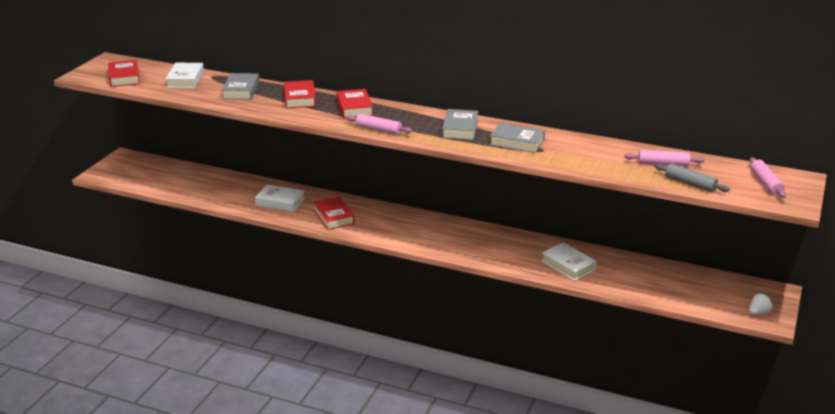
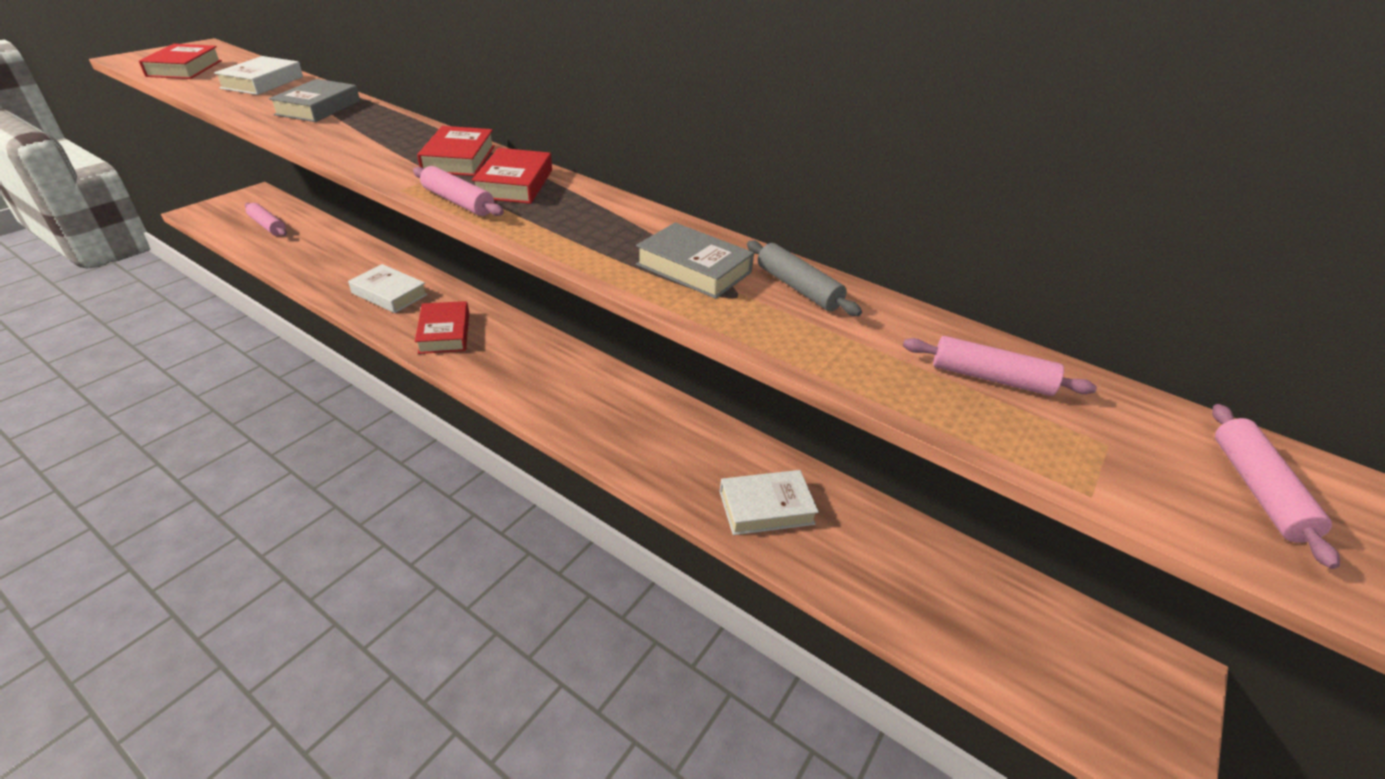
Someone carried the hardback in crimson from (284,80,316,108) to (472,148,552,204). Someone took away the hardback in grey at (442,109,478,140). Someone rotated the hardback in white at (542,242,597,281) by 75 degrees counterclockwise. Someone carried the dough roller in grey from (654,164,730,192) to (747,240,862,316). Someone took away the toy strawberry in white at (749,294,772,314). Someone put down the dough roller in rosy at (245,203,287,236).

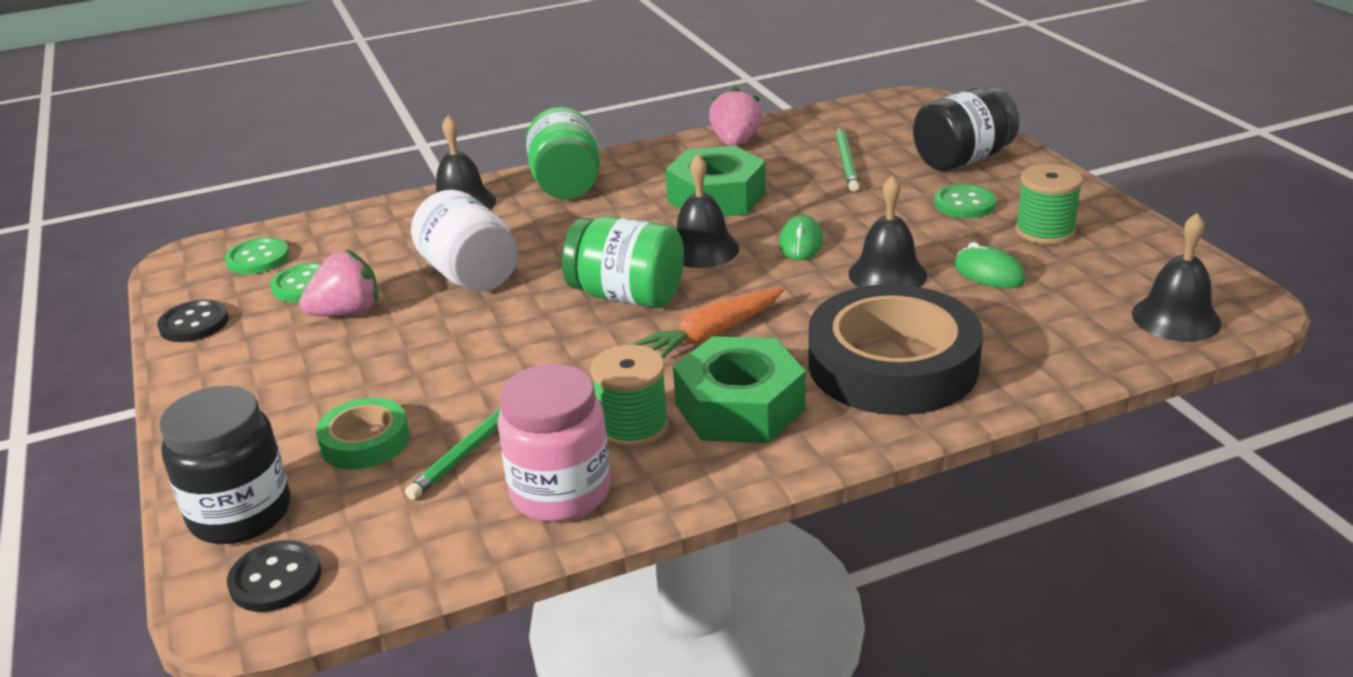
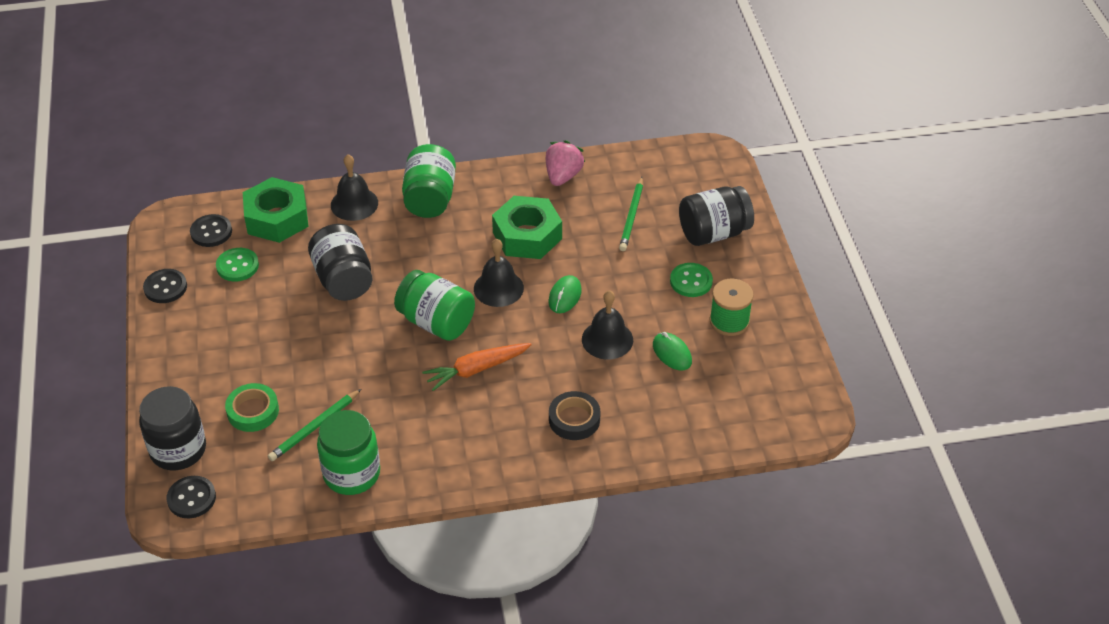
Someone repainted the shirt button in leaf-green at (225,237,289,274), which became the shirt button in ebony at (190,214,232,247). Someone took away the toy strawberry in rosy at (299,249,379,316). Someone repainted the jam jar in white at (411,190,518,292), which became the jam jar in ebony at (308,224,372,301). Someone repainted the jam jar in rosy at (497,364,611,522), which became the jam jar in leaf-green at (317,410,380,495). Someone took away the bobbin in leaf-green at (590,344,669,448). Someone carried the hex nut in leaf-green from (673,336,806,443) to (243,177,309,243). Someone scaled the sticky tape in ebony at (808,284,983,415) by 0.49. Someone took away the school bell in ebony at (1132,213,1222,342).

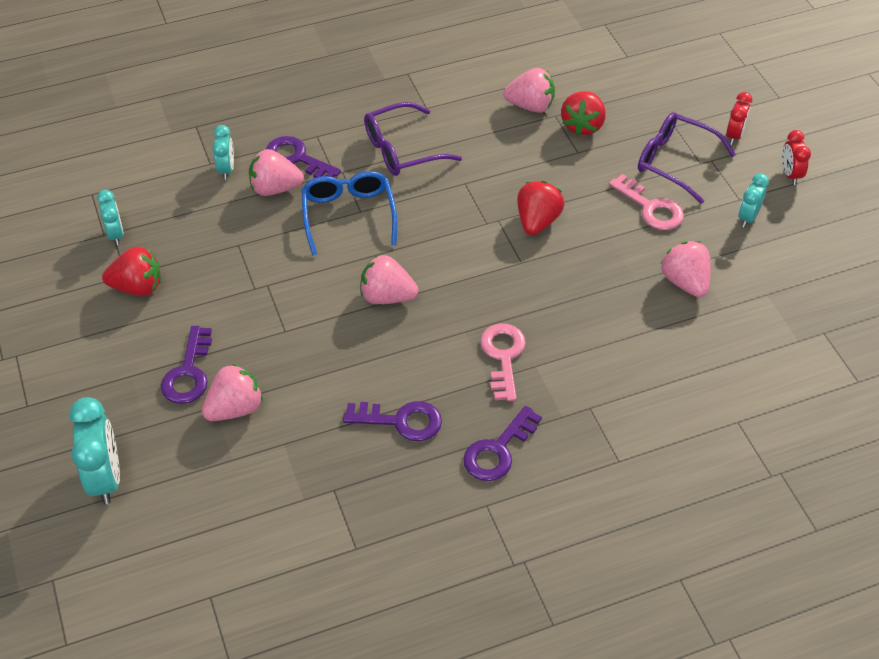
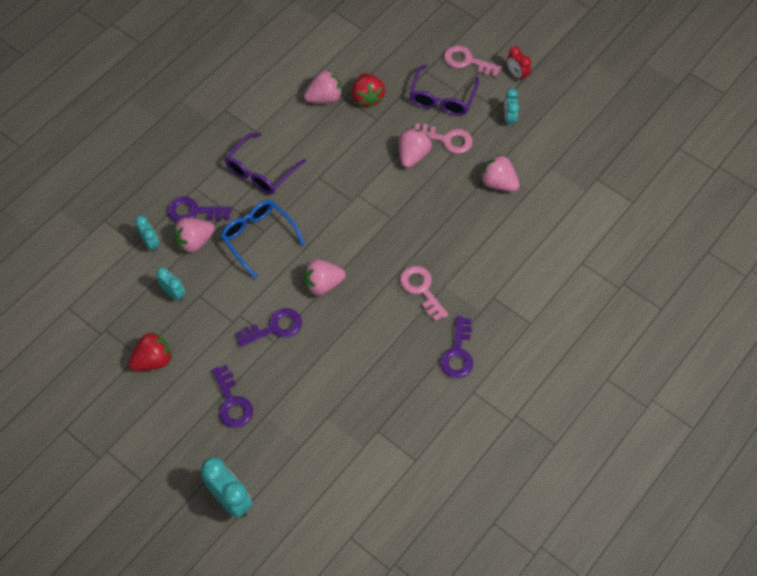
Someone carried the clock in aqua from (97,190,124,245) to (157,267,185,301). Someone carried the toy strawberry in rosy from (202,364,263,421) to (399,129,432,168). Someone carried the door key in violet from (343,401,442,441) to (236,308,302,347). Someone took away the toy strawberry in crimson at (517,181,565,235). Someone rotated the eyeglasses in violet at (638,112,736,204) by 75 degrees counterclockwise. Someone swapped the clock in crimson at (726,92,752,145) for the door key in rosy at (444,45,502,77).

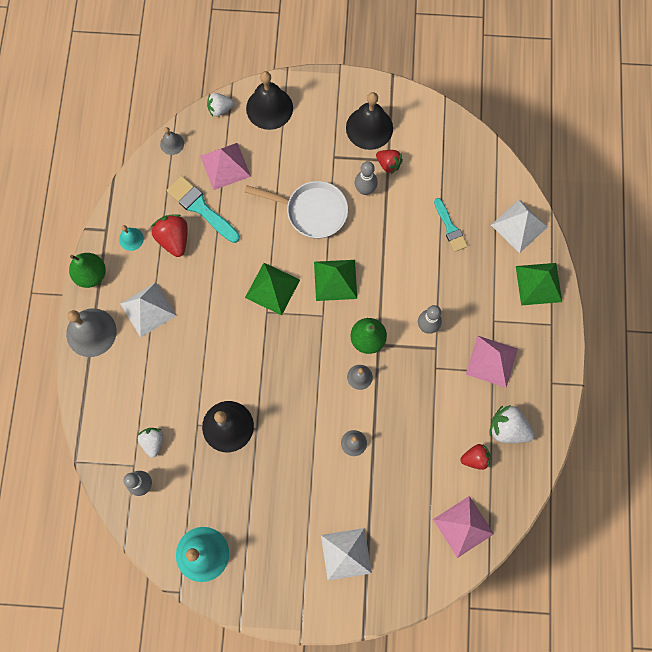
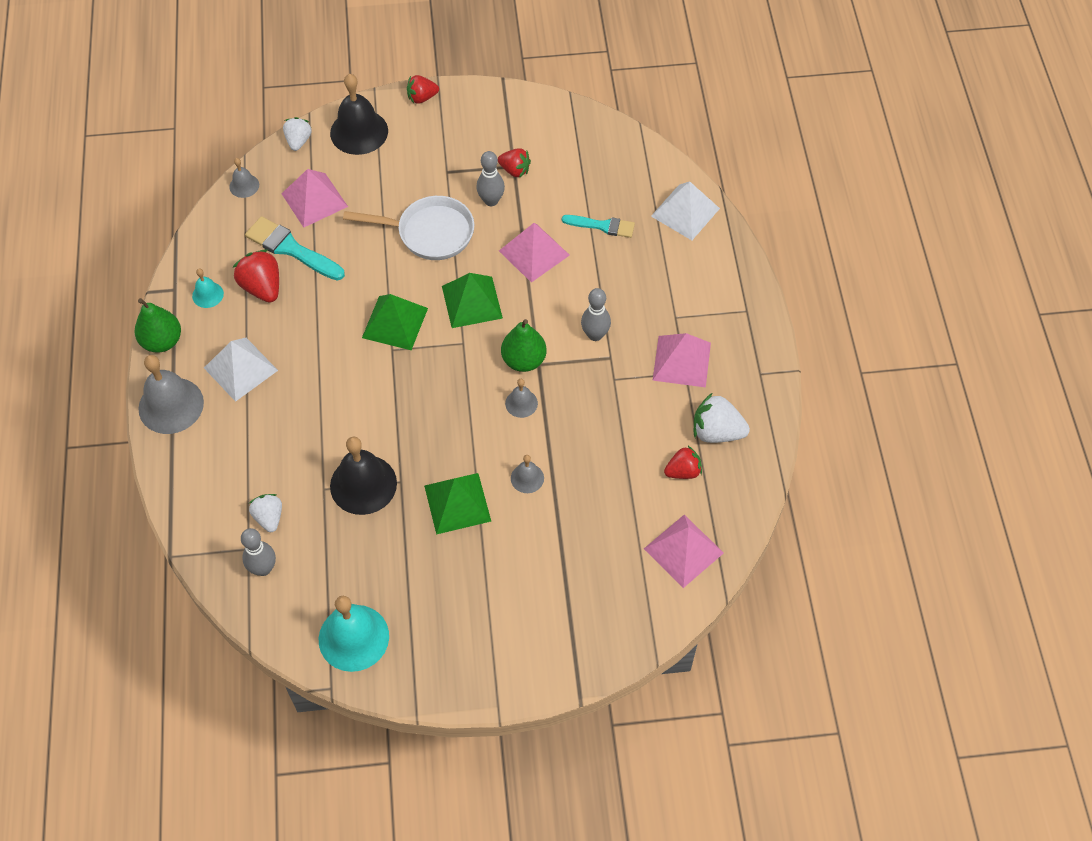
Someone rotated the toy strawberry in white at (207,93,234,116) by 120 degrees clockwise. Someone took away the solid pyramid in white at (321,528,372,580). Someone took away the school bell in ebony at (346,92,393,150). Someone rotated the paint brush in aqua at (434,198,468,252) by 45 degrees counterclockwise. Someone carried the solid pyramid in leaf-green from (516,263,562,305) to (424,473,491,535). Someone put down the toy strawberry in crimson at (407,75,439,104). Someone put down the solid pyramid in rosy at (499,223,570,283).

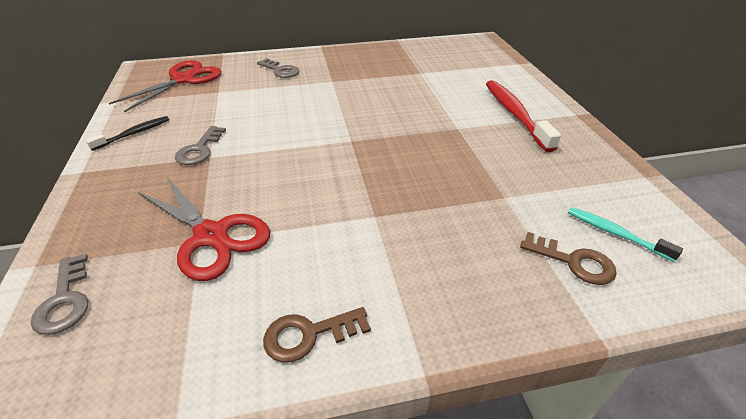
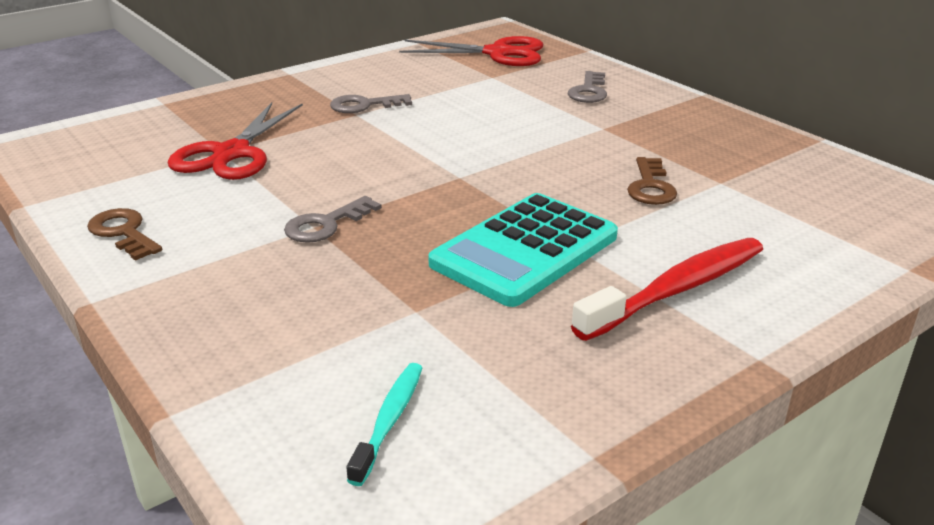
Someone carried the door key in grey from (31,254,88,335) to (284,196,382,243). Someone took away the tooth brush in ebony at (85,116,169,151). Someone carried the door key in russet from (520,232,617,285) to (627,157,677,205). Someone put down the pocket calculator in aqua at (428,193,618,307).

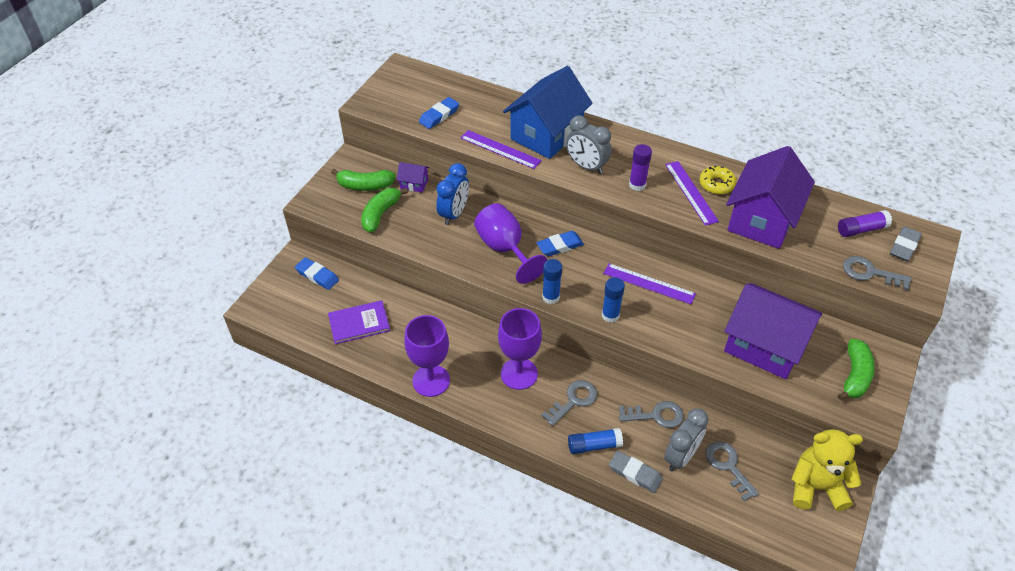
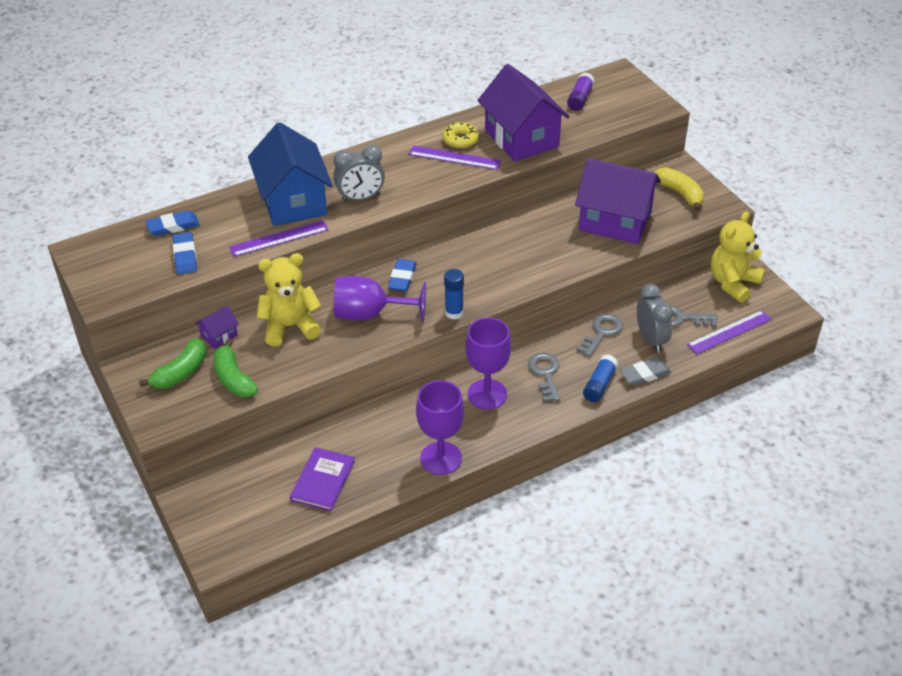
Someone carried the pencil eraser in royal blue from (295,257,339,290) to (145,210,200,236). Someone swapped the clock in royal blue at (436,163,469,225) for the teddy bear in yellow at (257,253,321,346). Someone took away the glue in royal blue at (602,277,625,323). Someone carried the measuring stick in violet from (603,263,696,304) to (687,310,772,354). Someone took away the glue in violet at (629,144,652,191). Someone rotated the toy house in violet at (724,283,822,379) by 45 degrees clockwise. Someone repainted the toy banana in leaf-green at (838,339,875,401), which became the toy banana in yellow at (654,167,704,211). Someone took away the door key in grey at (843,256,911,290). Someone took away the pencil eraser in grey at (890,226,922,261).

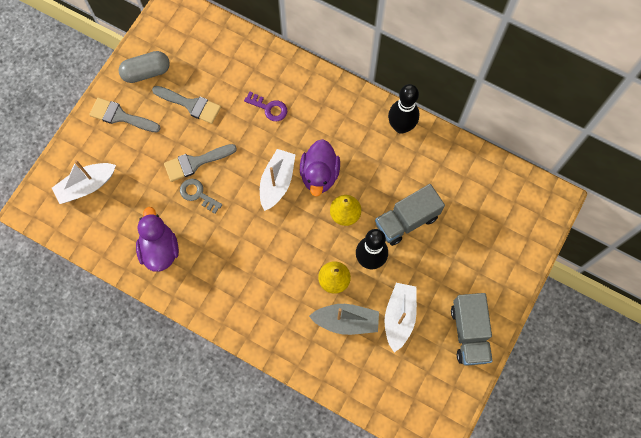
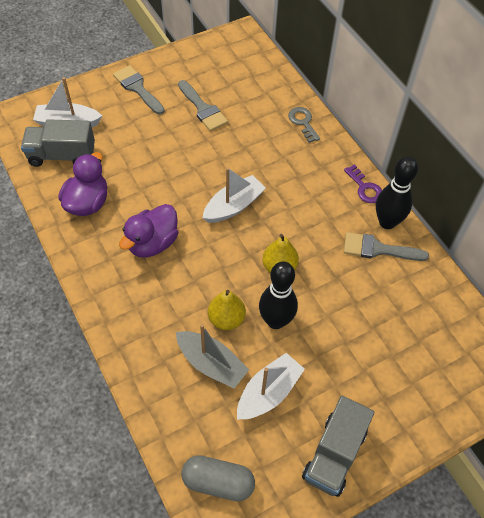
Someone carried the pill in grey from (119,51,170,83) to (181,455,255,501). Someone carried the paint brush in grey from (164,144,237,182) to (344,232,429,261). Someone carried the door key in grey from (180,179,222,214) to (288,107,320,143). Someone carried the door key in violet from (244,92,287,121) to (344,164,382,203). Someone carried the toy duck in violet from (300,139,340,197) to (119,204,178,258). Someone carried the truck in grey from (375,184,445,246) to (21,119,95,167).

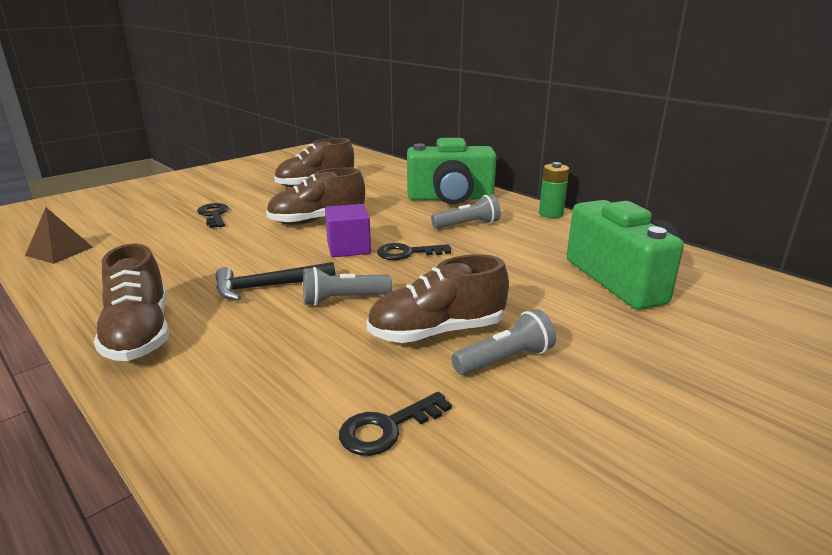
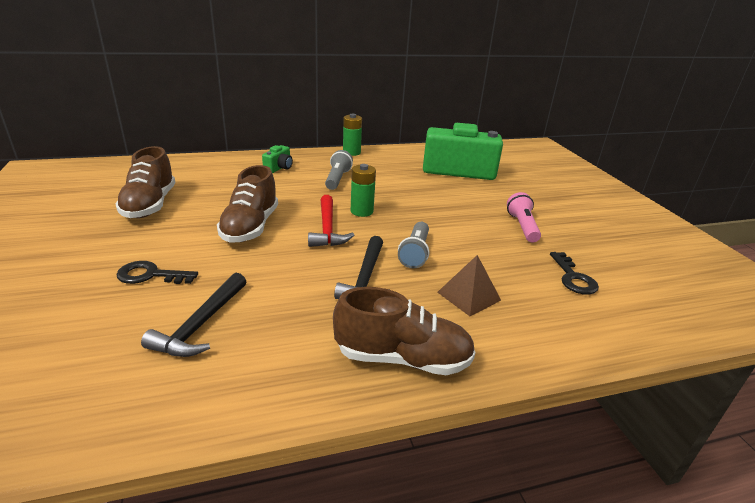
Someone carried the solid pyramid in russet from (25,208,93,264) to (437,255,501,316). Someone swapped the solid cube in violet at (325,204,371,257) for the hammer in crimson at (308,195,354,247). Someone took away the sneaker in russet at (367,254,509,343). Someone swapped the door key in ebony at (377,243,451,260) for the power cell in leaf-green at (351,164,376,217). Someone scaled the photo camera in leaf-green at (407,138,496,204) by 0.44. Someone repainted the torch in grey at (451,309,556,375), which became the torch in rosy at (507,192,541,242). Someone put down the hammer in ebony at (141,273,247,357).

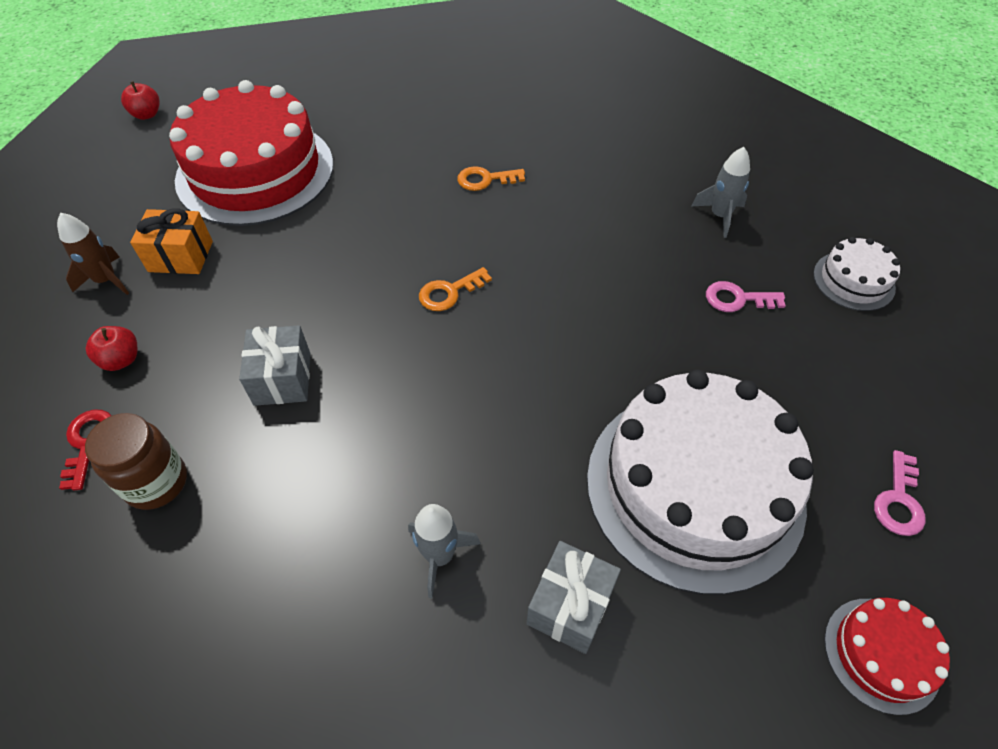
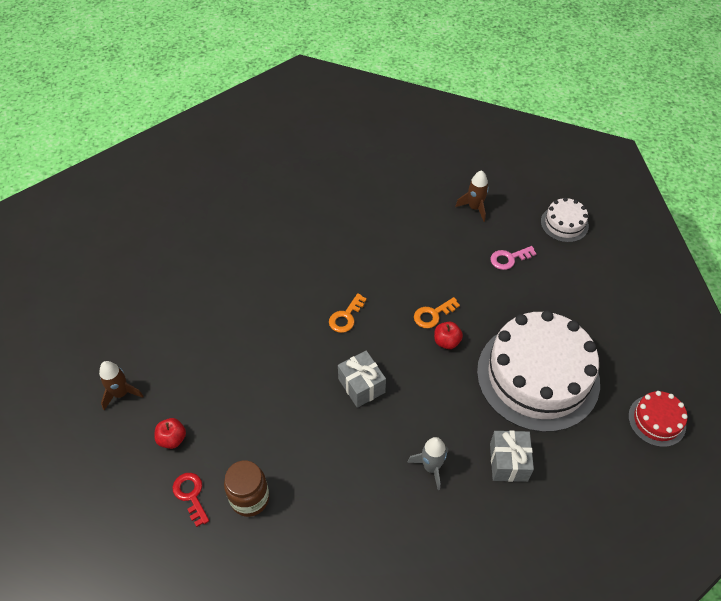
Someone carried the apple in crimson from (121,81,159,120) to (434,322,463,349). Someone took away the present in bright orange at (130,208,213,274). Someone took away the cake in crimson at (169,80,333,226). Someone carried the present in grey from (239,325,311,406) to (338,350,386,408). Someone carried the door key in bright orange from (457,166,525,191) to (414,297,460,328). Someone repainted the rocket in grey at (692,147,750,238), which became the rocket in russet at (455,170,489,222). Someone took away the door key in rosy at (874,450,926,536).

